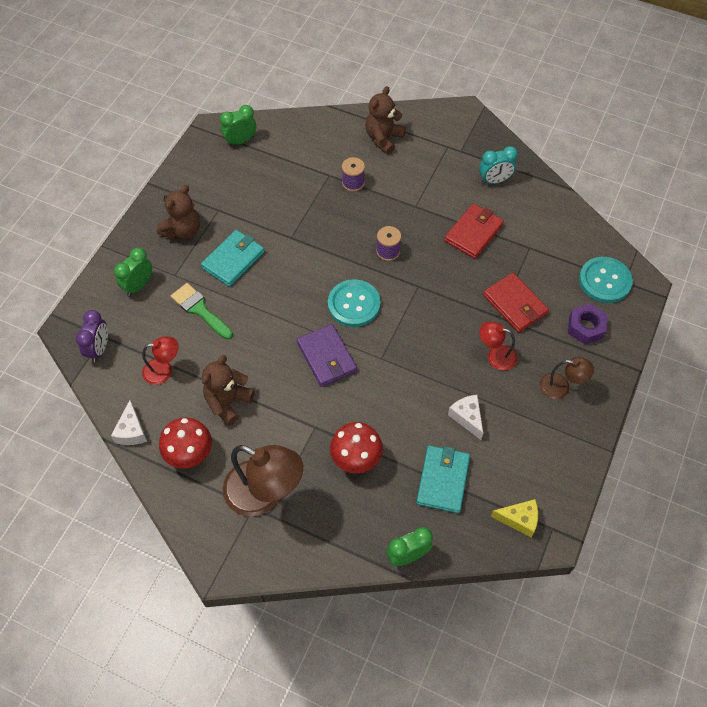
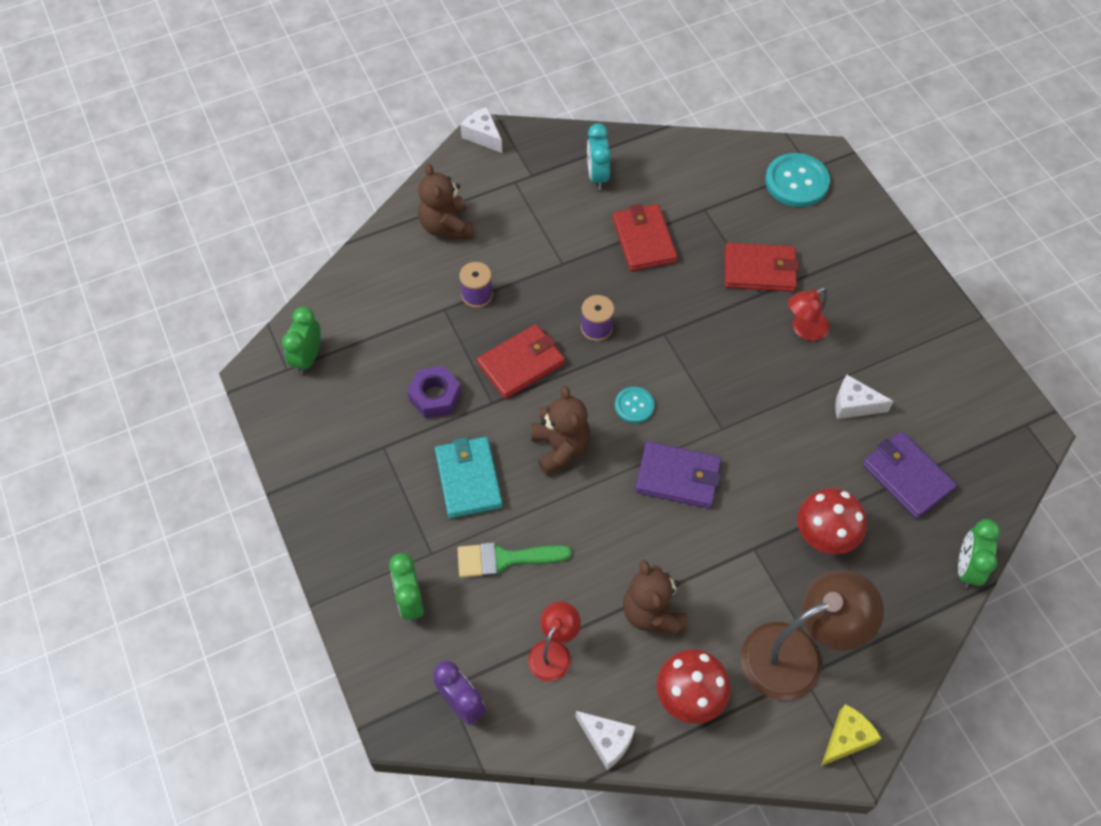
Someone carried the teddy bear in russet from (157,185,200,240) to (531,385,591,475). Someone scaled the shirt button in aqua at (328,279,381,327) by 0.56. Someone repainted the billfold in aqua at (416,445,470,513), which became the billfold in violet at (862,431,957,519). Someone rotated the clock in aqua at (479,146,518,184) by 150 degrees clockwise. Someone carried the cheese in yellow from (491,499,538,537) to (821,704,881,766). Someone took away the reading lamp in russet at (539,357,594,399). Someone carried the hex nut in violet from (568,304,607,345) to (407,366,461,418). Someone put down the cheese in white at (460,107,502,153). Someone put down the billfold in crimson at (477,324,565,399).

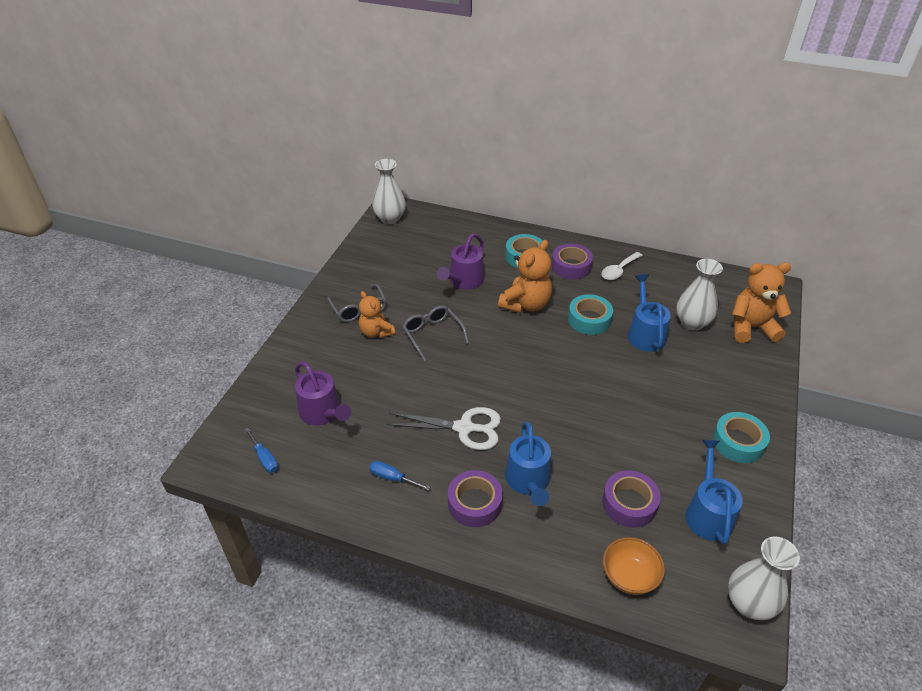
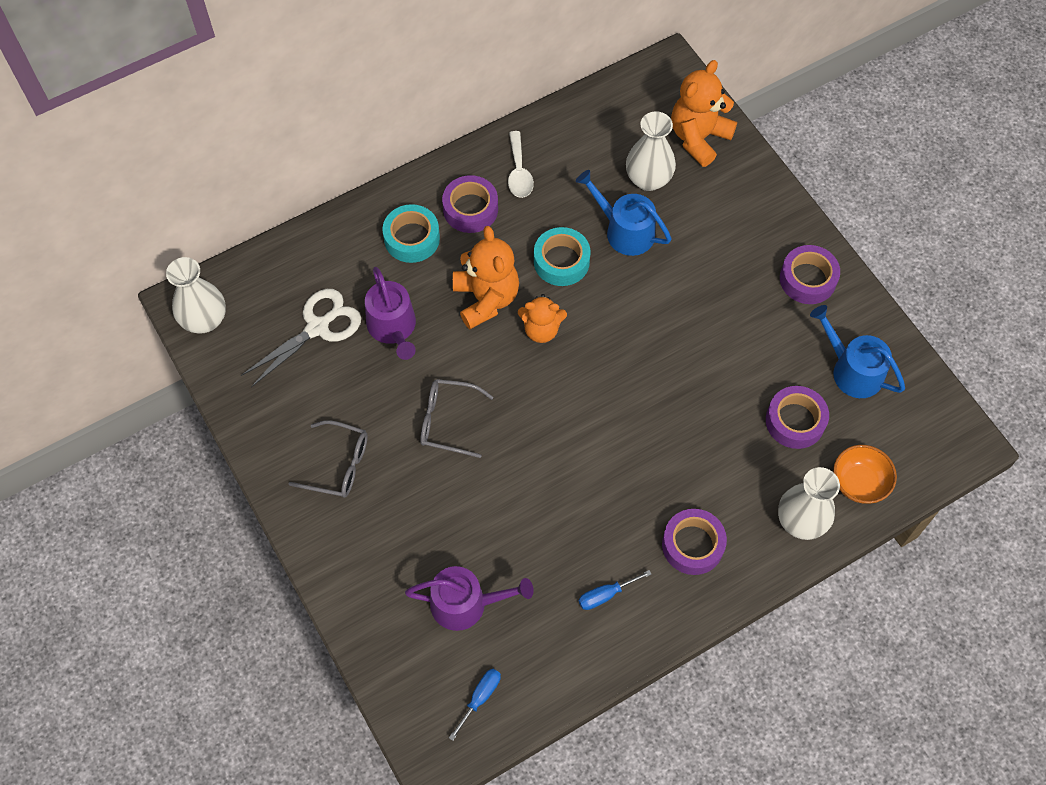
Someone rotated the screwdriver in royal blue at (244,428,278,473) by 60 degrees counterclockwise. Someone carried the teddy bear in bright orange from (359,291,395,338) to (518,294,567,343). Someone carried the shears in white from (387,407,501,450) to (241,289,361,387). Someone took away the sprinkling can in royal blue at (505,421,551,506). Someone repainted the sticky tape in aqua at (713,412,770,463), which became the sticky tape in violet at (780,245,840,304). Someone carried the tall vase in white from (728,536,800,620) to (778,467,840,540).

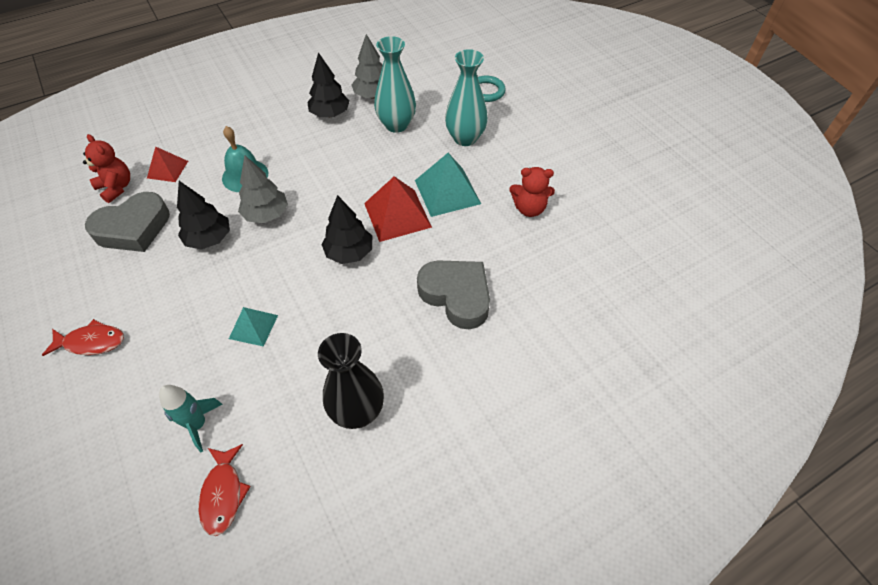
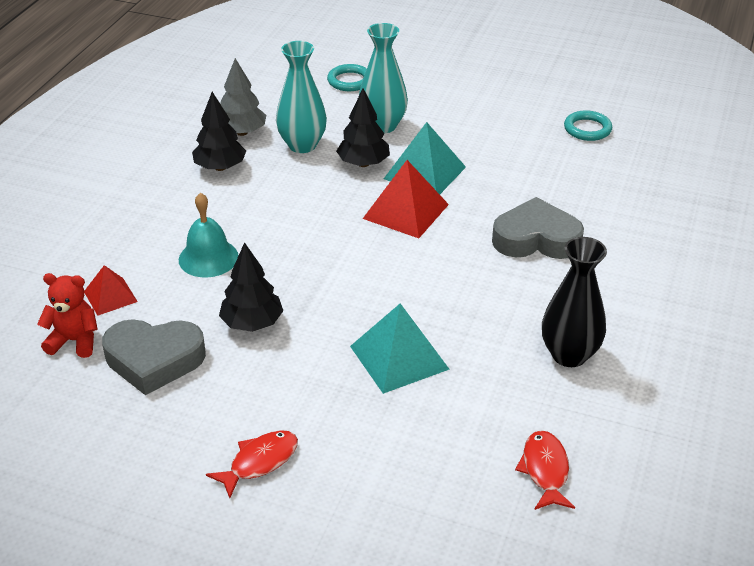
Someone rotated the love heart in grey at (85,192,170,252) by 75 degrees clockwise. Someone took away the rocket in aqua at (159,385,222,453). Someone rotated the fish in crimson at (199,444,251,536) by 135 degrees counterclockwise. Someone scaled the solid pyramid in aqua at (229,307,278,347) by 1.67. Someone took away the tree in grey at (238,155,288,223). Someone carried the tree in ebony from (321,195,372,264) to (336,88,390,167). Someone took away the teddy bear in crimson at (509,167,555,217). Someone put down the torus in aqua at (564,110,612,141).

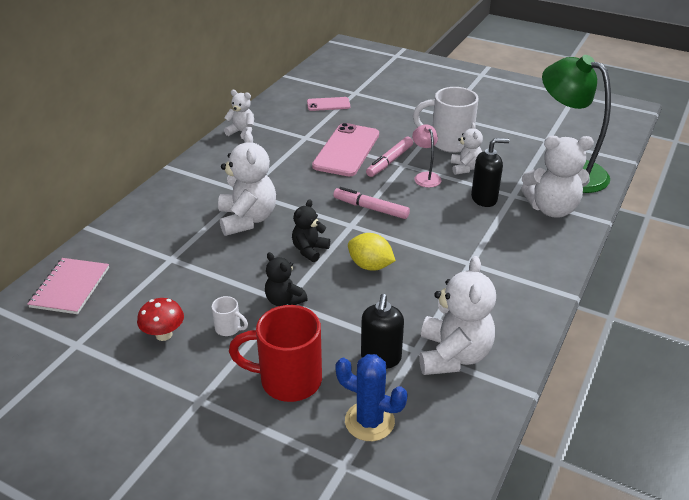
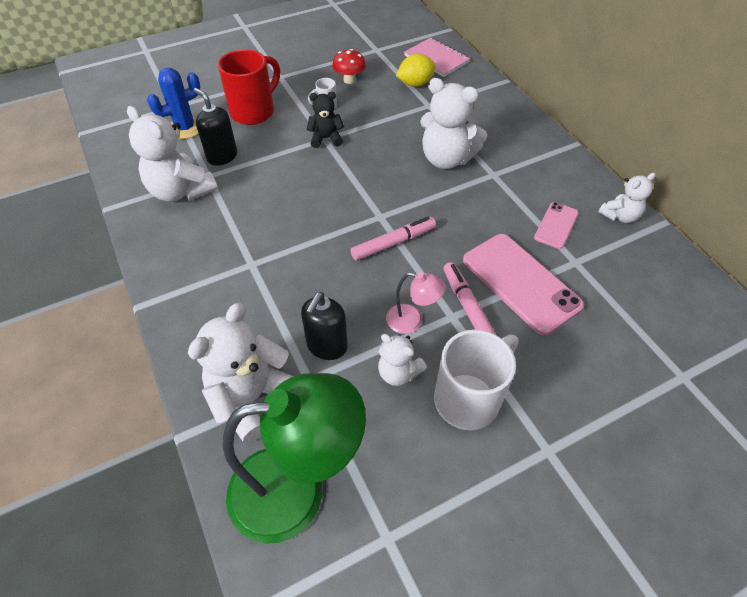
Someone took away the teddy bear in ebony at (292,199,330,262). Someone carried the phone in rosy from (307,97,350,111) to (534,202,579,249). Someone carried the lemon in yellow from (348,233,396,271) to (396,54,436,87).

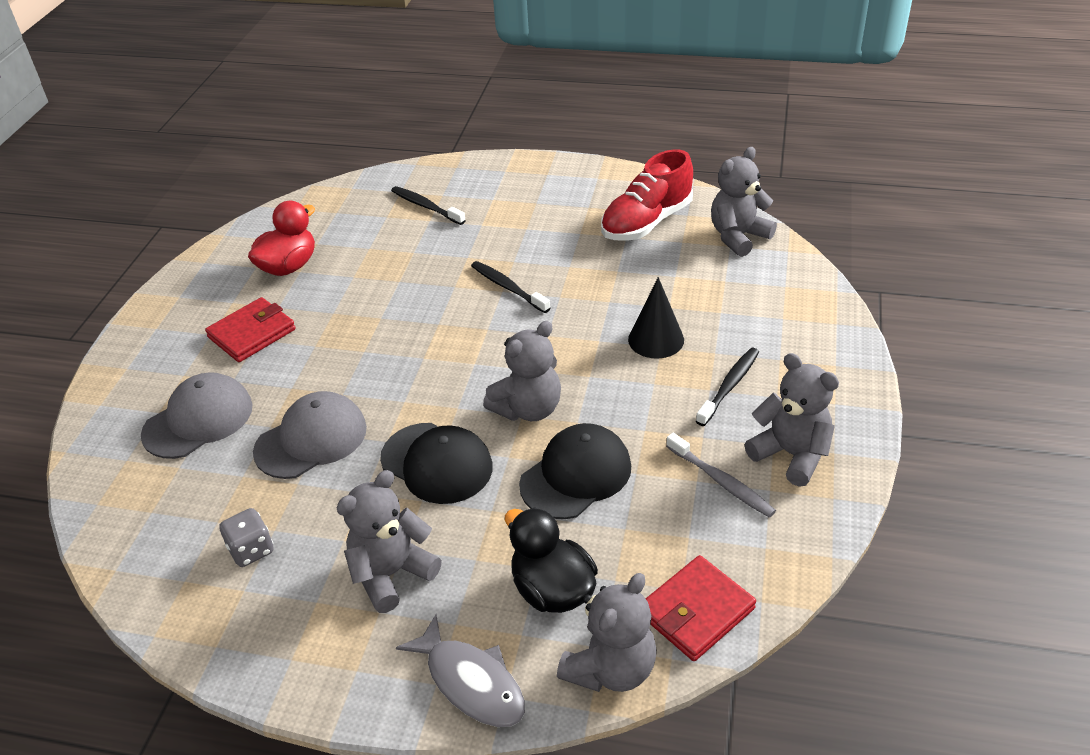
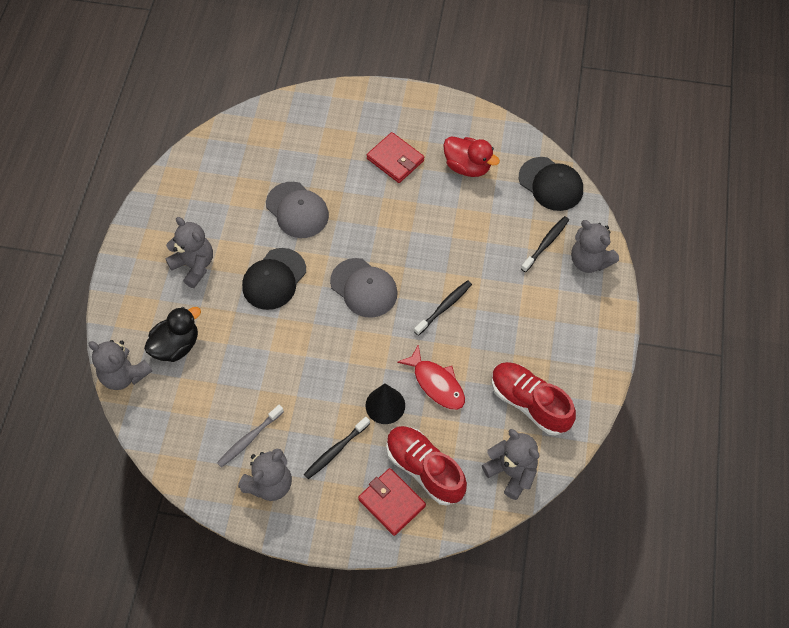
Someone carried the peaked cap in grey from (141,372,253,459) to (330,258,398,318). Someone took away the game die in grey at (219,508,274,567). Someone took away the fish in grey at (396,614,525,727). Someone carried the teddy bear in grey from (483,321,561,421) to (571,220,619,273). Someone carried the peaked cap in ebony from (519,423,631,519) to (519,157,583,211). Someone carried the billfold in crimson from (646,555,756,661) to (358,468,426,536). Someone rotated the tooth brush in ebony at (696,348,759,426) by 105 degrees clockwise. Someone put down the sneaker in crimson at (386,426,467,506). Someone put down the fish in crimson at (397,344,465,410).

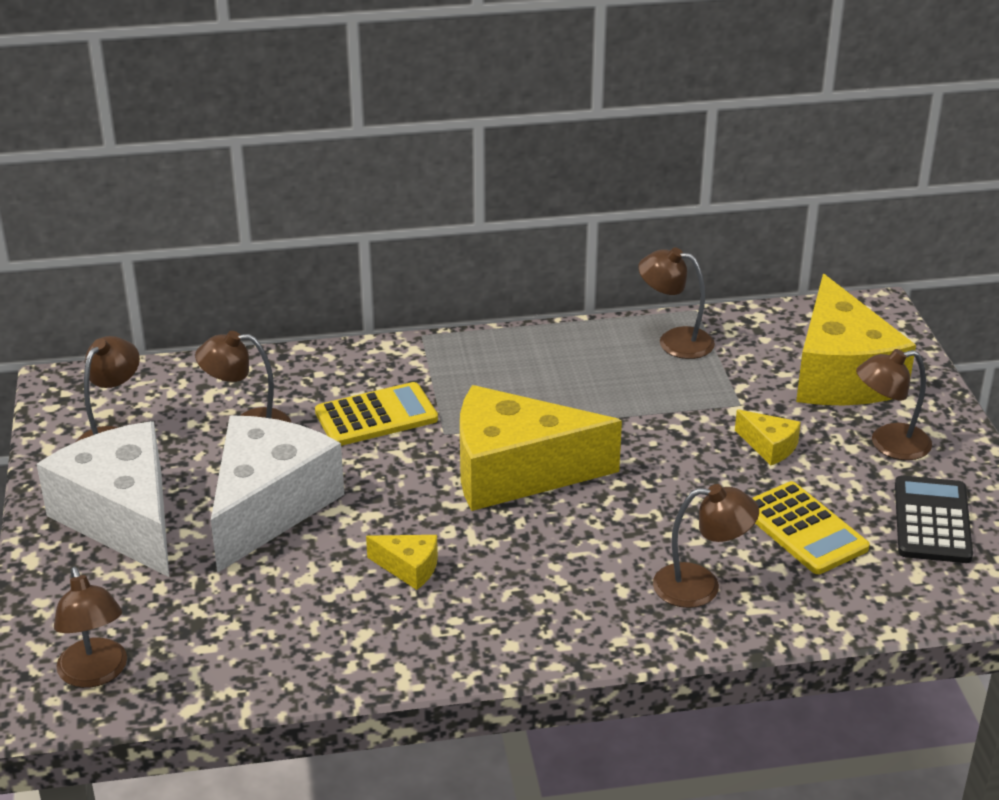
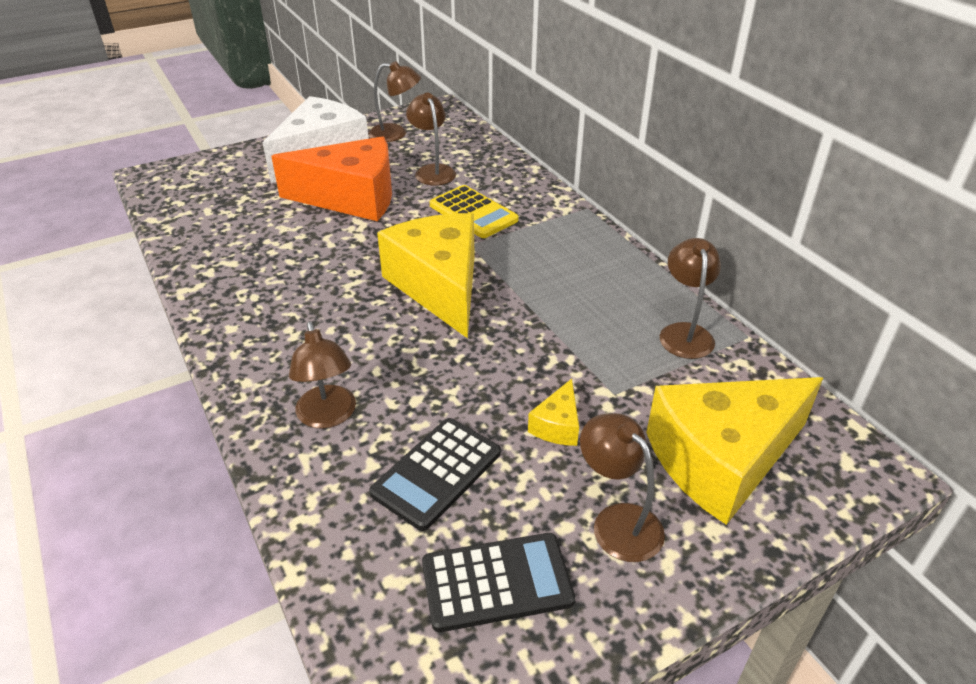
Someone took away the reading lamp in russet at (54,567,127,688). Someone repainted the cheese in white at (211,415,344,573), which became the cheese in bright orange at (271,136,392,221). Someone took away the cheese in yellow at (366,535,438,590). Someone repainted the pocket calculator in yellow at (752,481,870,574), which became the pocket calculator in ebony at (369,418,501,531).

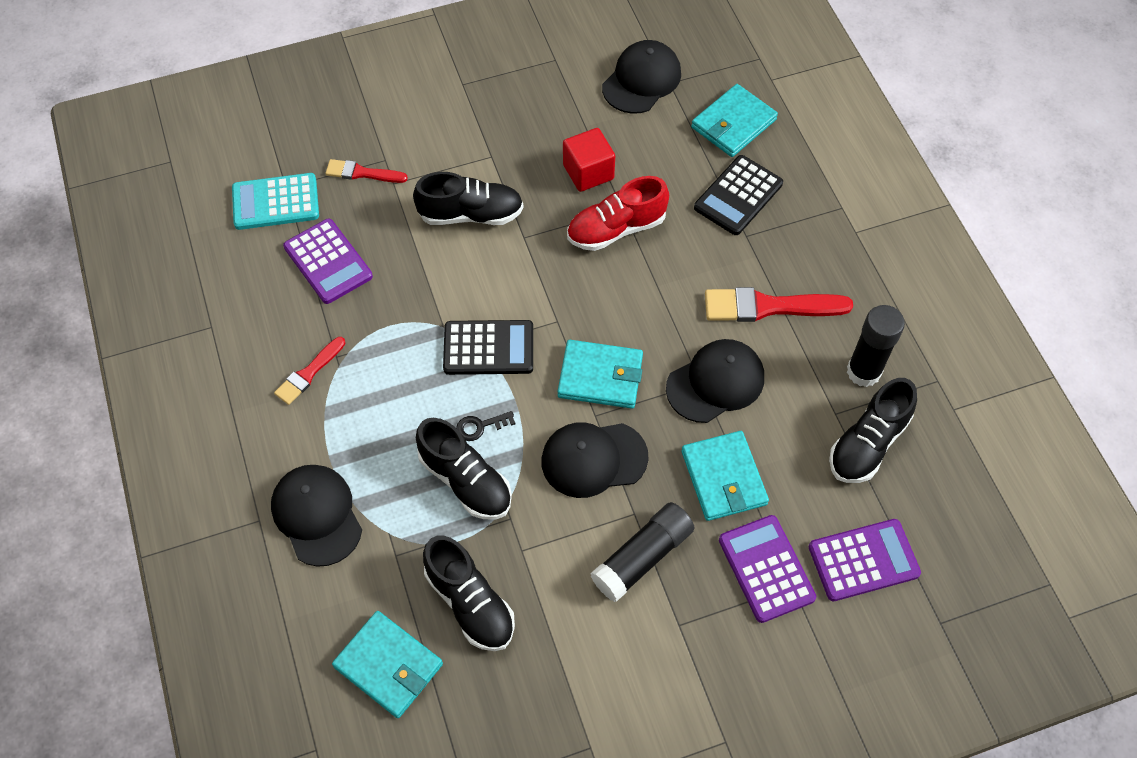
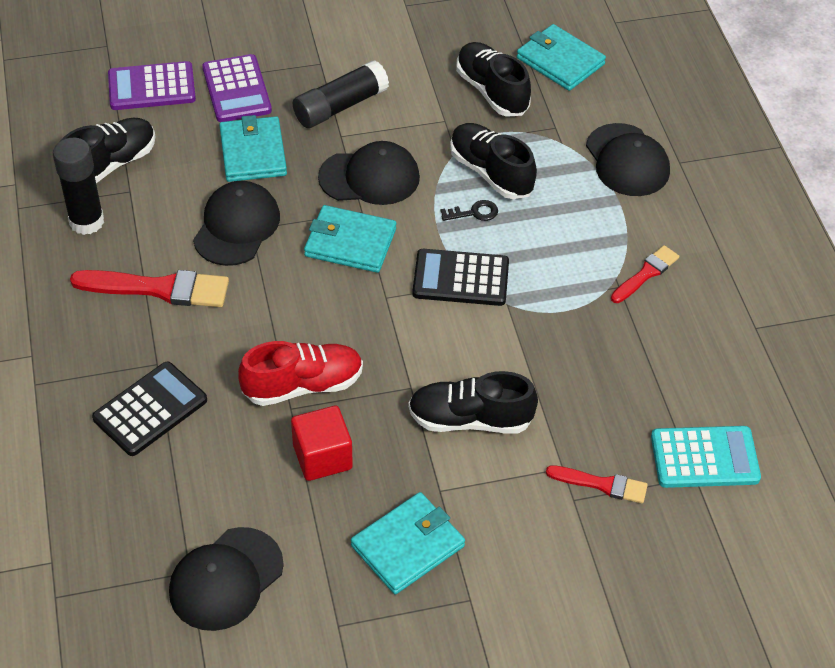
Someone took away the pocket calculator in violet at (283,219,373,304). Someone rotated the peaked cap in ebony at (666,339,764,423) by 135 degrees clockwise. Someone carried the billfold in aqua from (691,84,778,157) to (351,492,465,594).

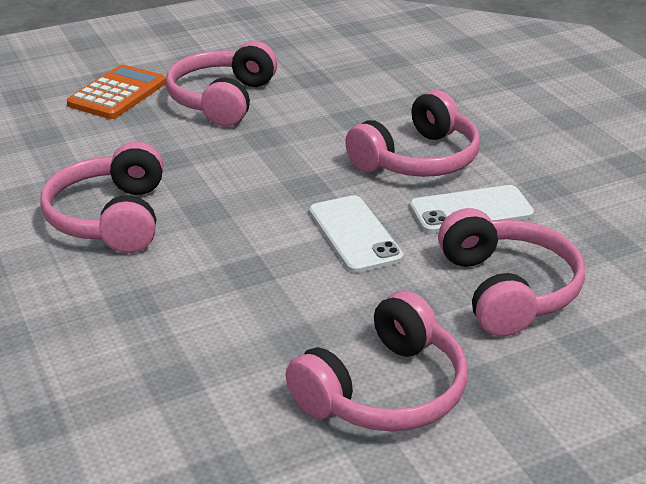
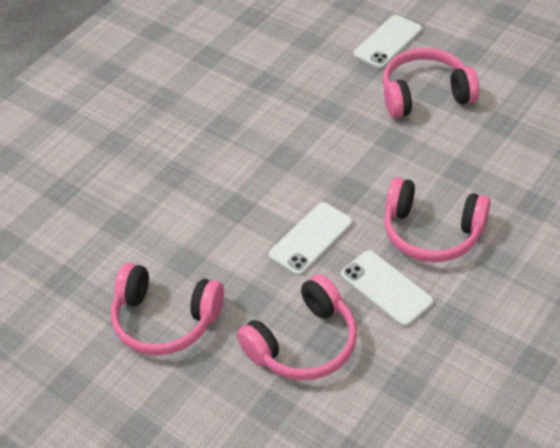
Someone took away the headphones in rosy at (40,141,163,253). Someone swapped the pocket calculator in bright orange at (67,65,166,119) for the phone in white at (353,15,422,69).

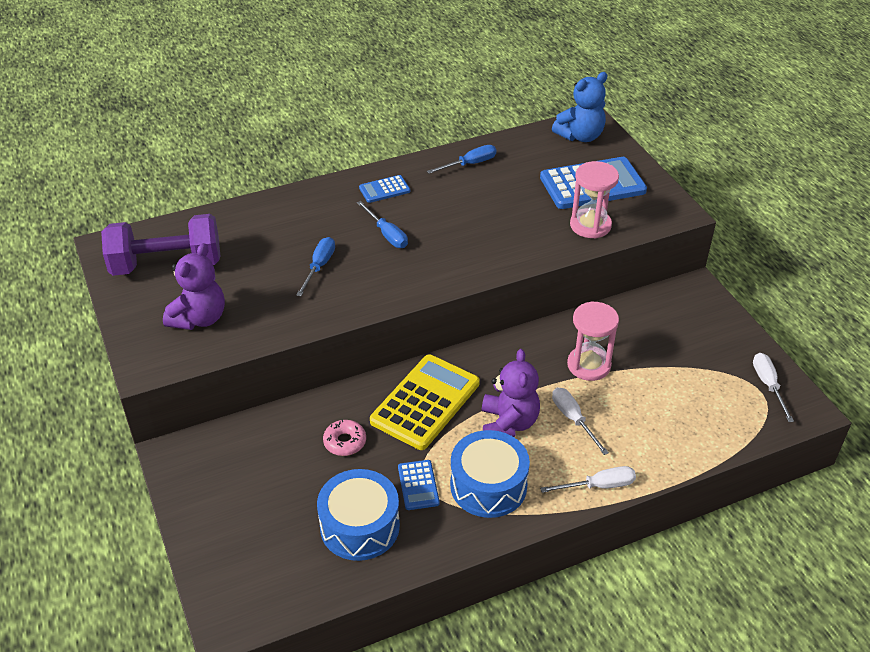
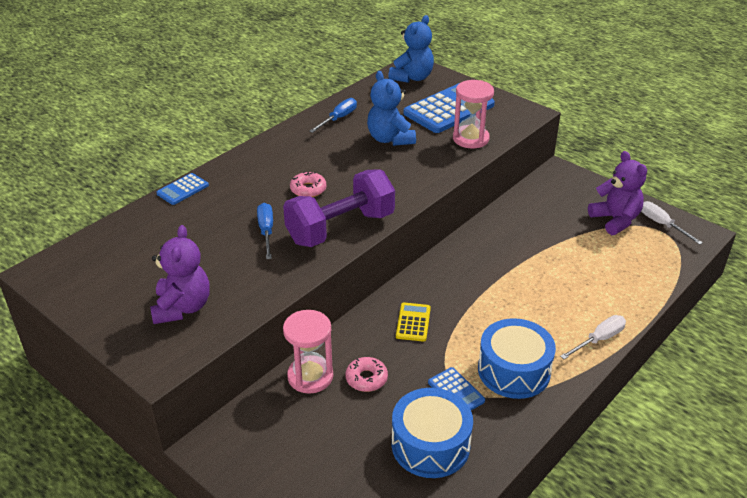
Someone carried the dumbbell in violet from (101,214,220,276) to (283,169,395,247). Someone swapped the screwdriver in royal blue at (357,201,408,248) for the glazed donut in rosy at (290,172,327,197). Someone carried the pocket calculator in royal blue from (359,175,410,203) to (156,173,209,205). Someone scaled the pocket calculator in yellow at (370,354,480,450) by 0.48. Someone carried the teddy bear in violet from (482,349,540,437) to (588,151,647,235). Someone took away the screwdriver in white at (552,388,609,455). Someone carried the sandglass in rosy from (567,301,619,381) to (283,310,333,394). Someone put down the teddy bear in royal blue at (367,71,416,146).

